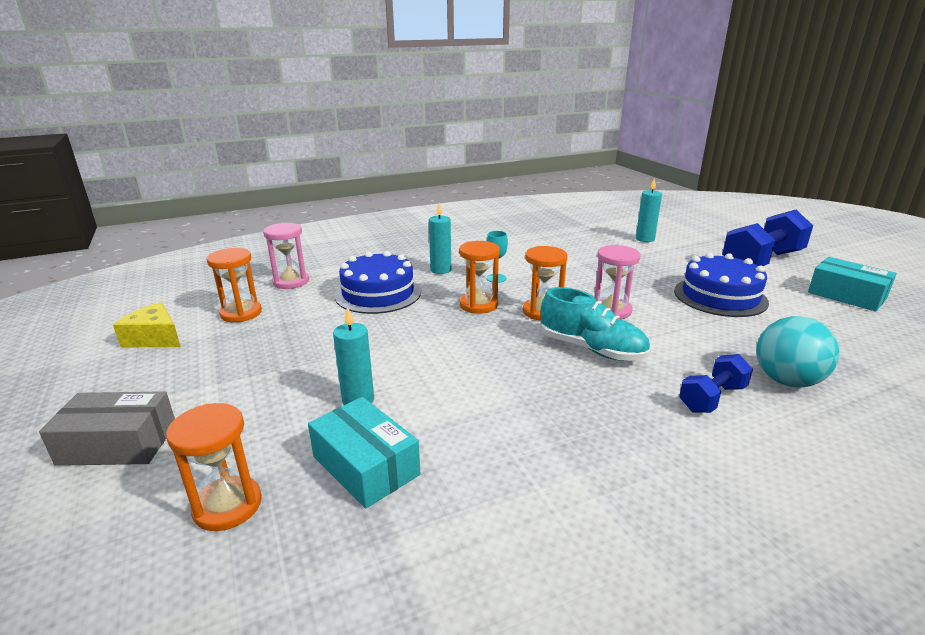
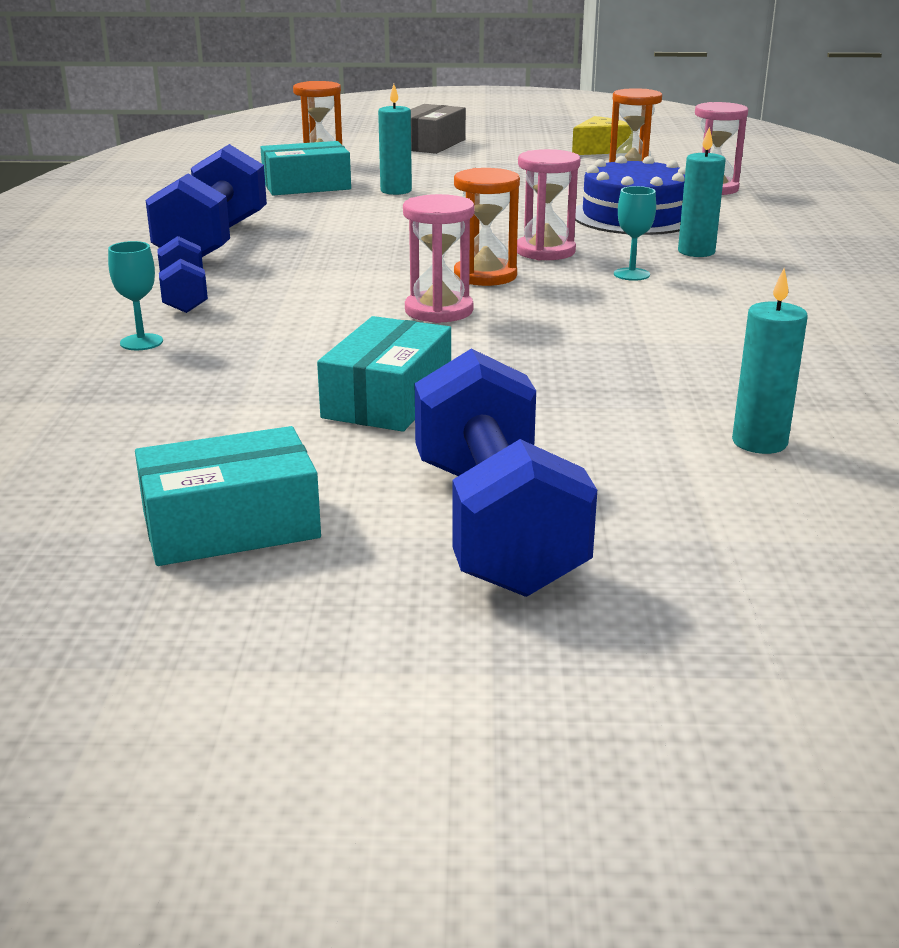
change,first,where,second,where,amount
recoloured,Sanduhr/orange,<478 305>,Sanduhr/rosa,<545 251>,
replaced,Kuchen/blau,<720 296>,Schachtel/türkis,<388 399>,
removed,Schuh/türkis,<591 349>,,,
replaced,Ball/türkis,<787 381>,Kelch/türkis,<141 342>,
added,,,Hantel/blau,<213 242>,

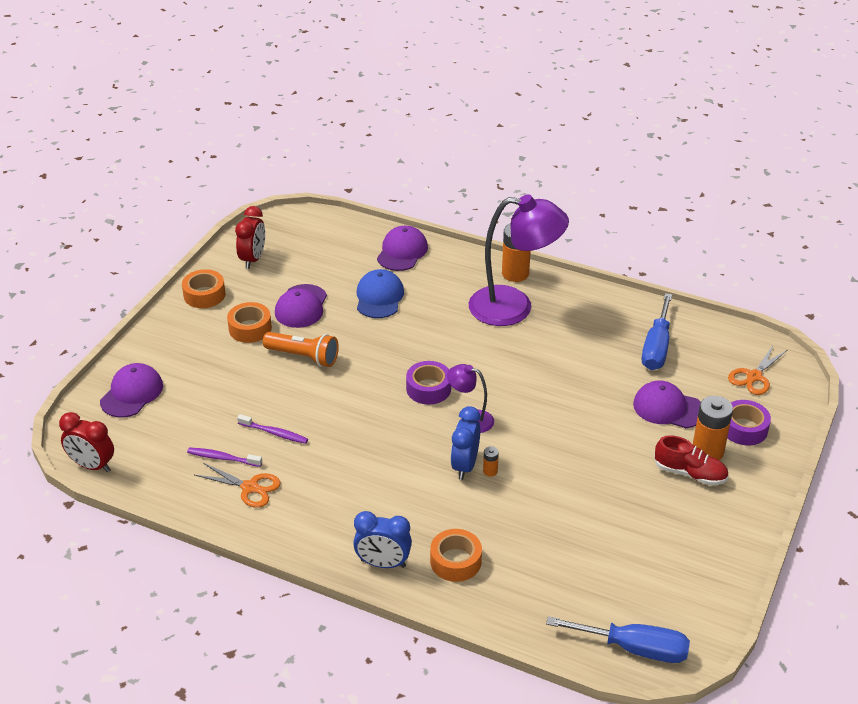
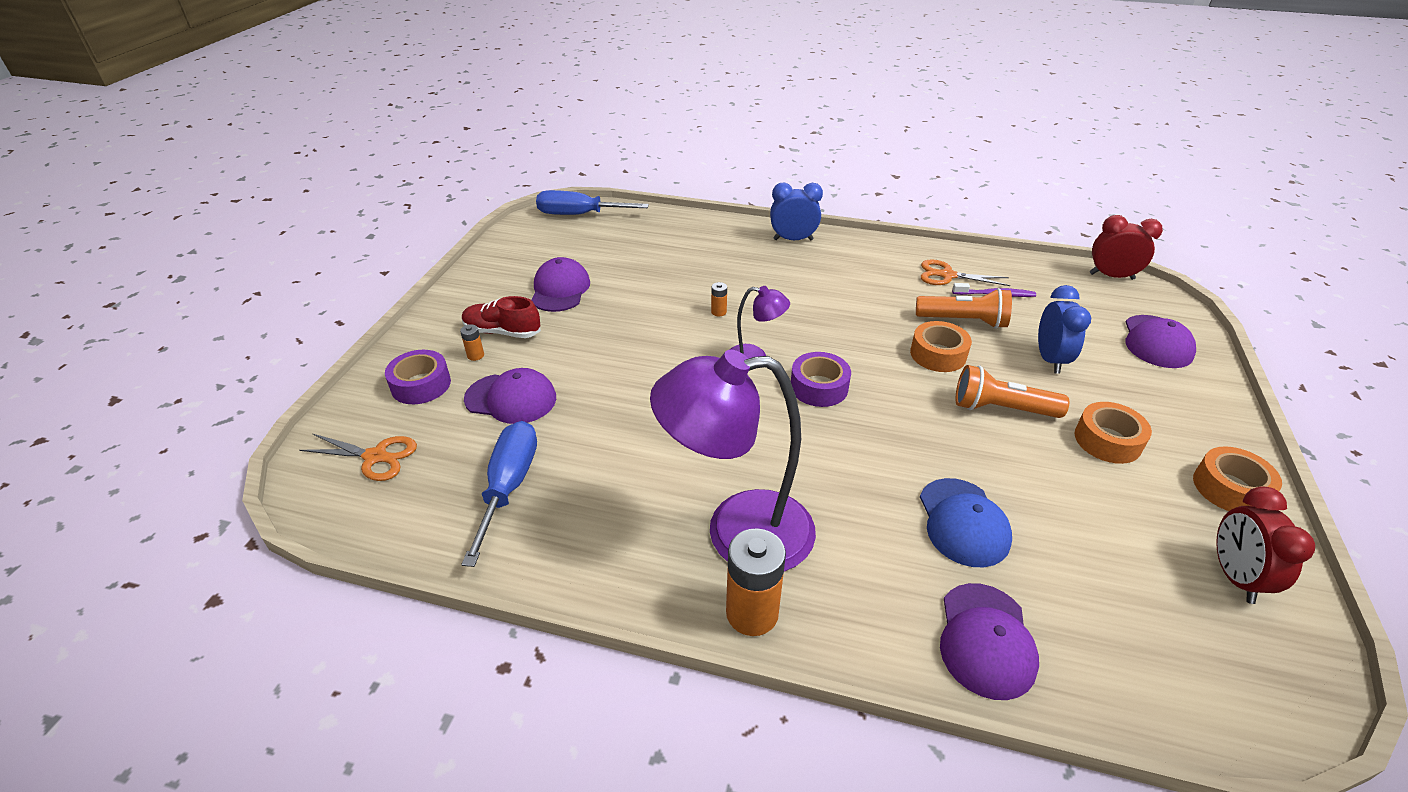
change,first,where,second,where,amount
moved,Kappe/lila,<301 306>,,<560 289>,
turned,Schere/orange,<754 376>,,<375 457>,75 degrees clockwise
resized,Batterie/orange,<707 451>,,<475 355>,x0.45
moved,Wecker/blau,<465 465>,,<1050 359>,
replaced,Zahnbürste/lila,<274 433>,Taschenlampe/orange,<963 321>,
moved,Klebeband/orange,<455 561>,,<938 354>,

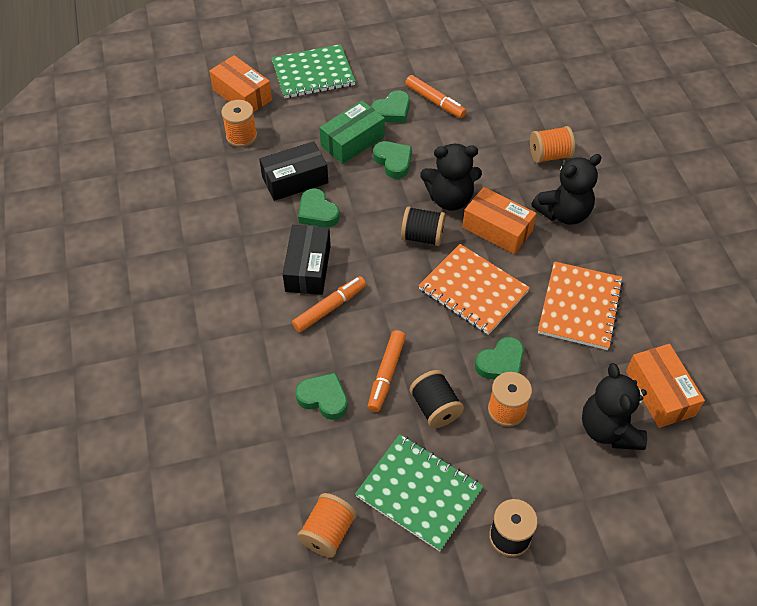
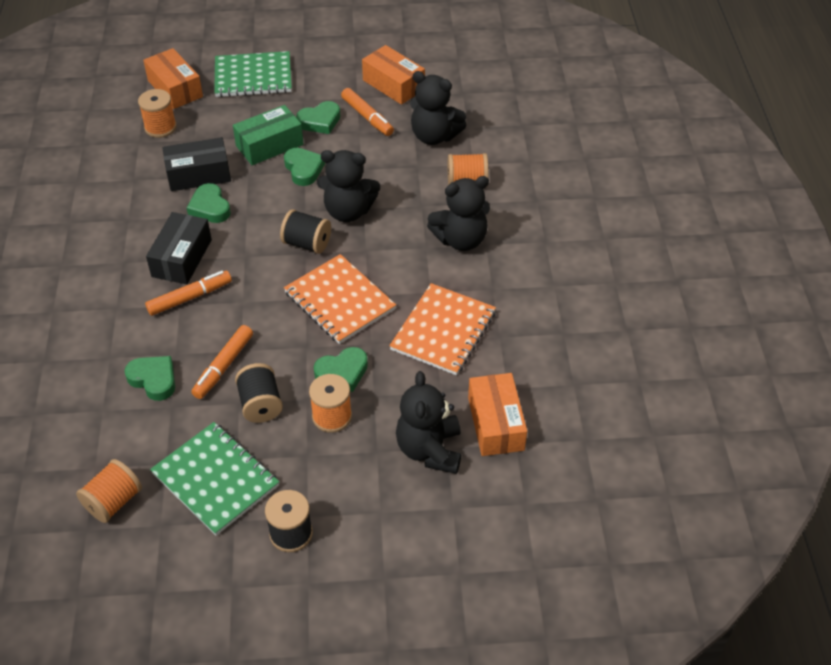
change,first,where,second,where,amount
moved,Schachtel/orange,<497 229>,,<393 85>,
added,,,Teddybär/schwarz,<434 136>,

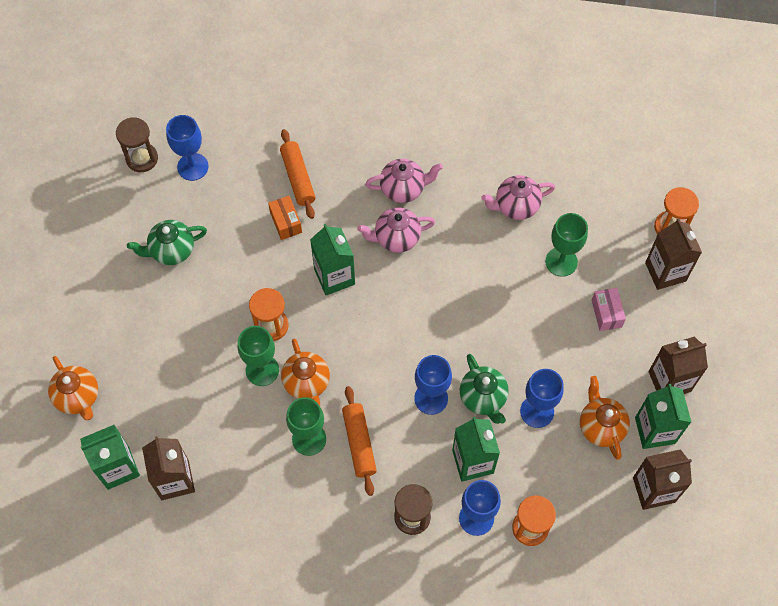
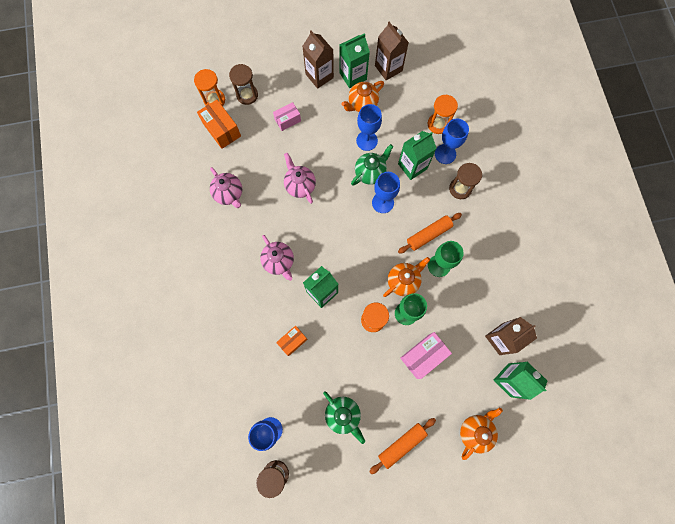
change,first,where,second,where,amount
moved,Nudelholz/orange,<298 178>,,<401 444>,
moved,Teekanne/rosa,<403 189>,,<300 185>,
removed,Kelch/grün,<561 261>,,,
replaced,Getränkekarton/braun,<665 272>,Sanduhr/braun,<247 95>,
added,,,Schachtel/orange,<222 130>,
added,,,Schachtel/rosa,<423 356>,

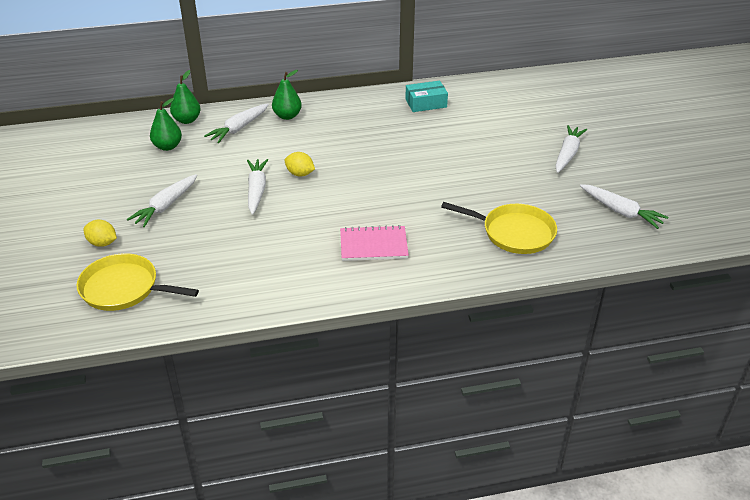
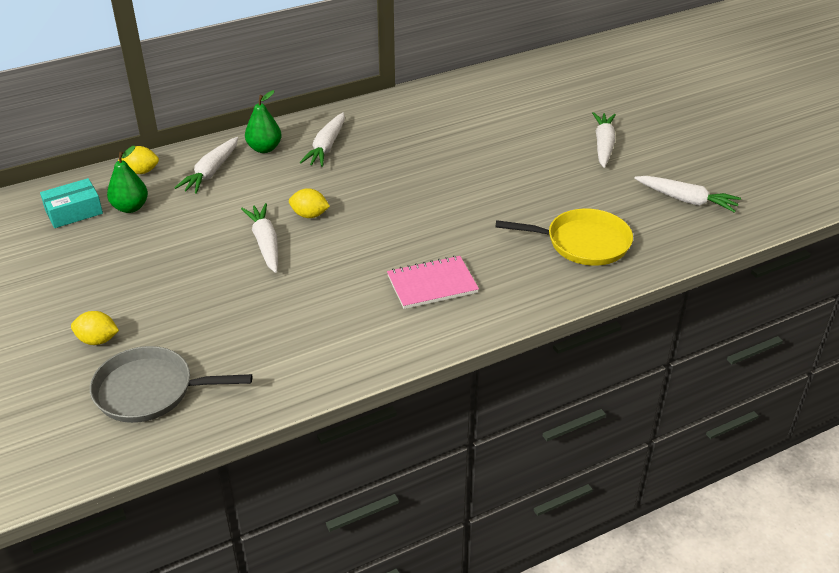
change,first,where,second,where,amount
replaced,Birne/grün,<187 120>,Zitrone/gelb,<141 171>,
moved,Schachtel/türkis,<426 103>,,<74 212>,
moved,Karotte/weiß,<166 206>,,<326 146>,
recoloured,Pfanne/gelb,<123 288>,Pfanne/grau,<149 391>,

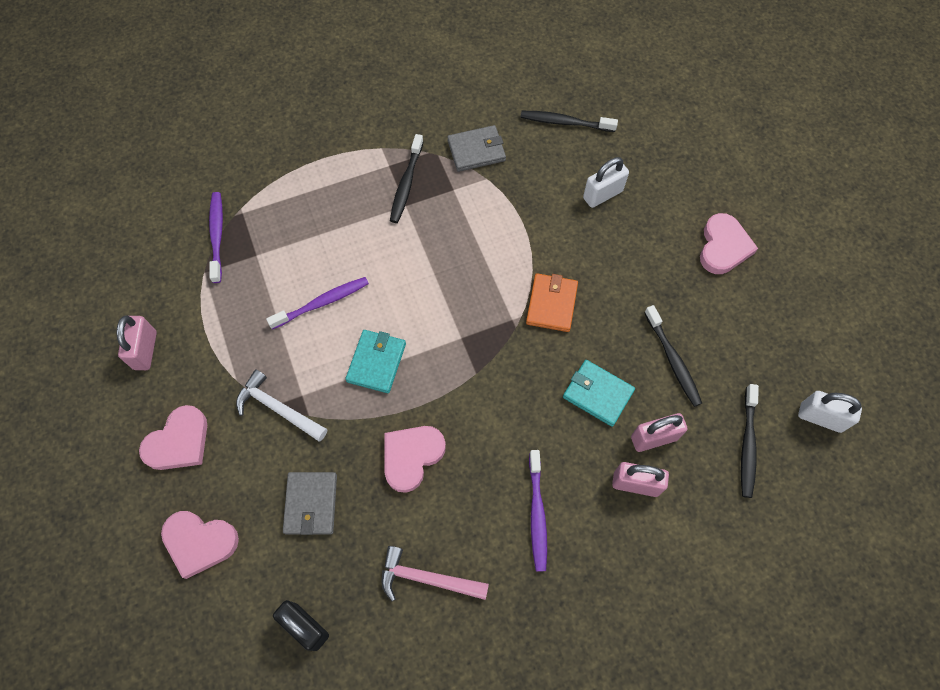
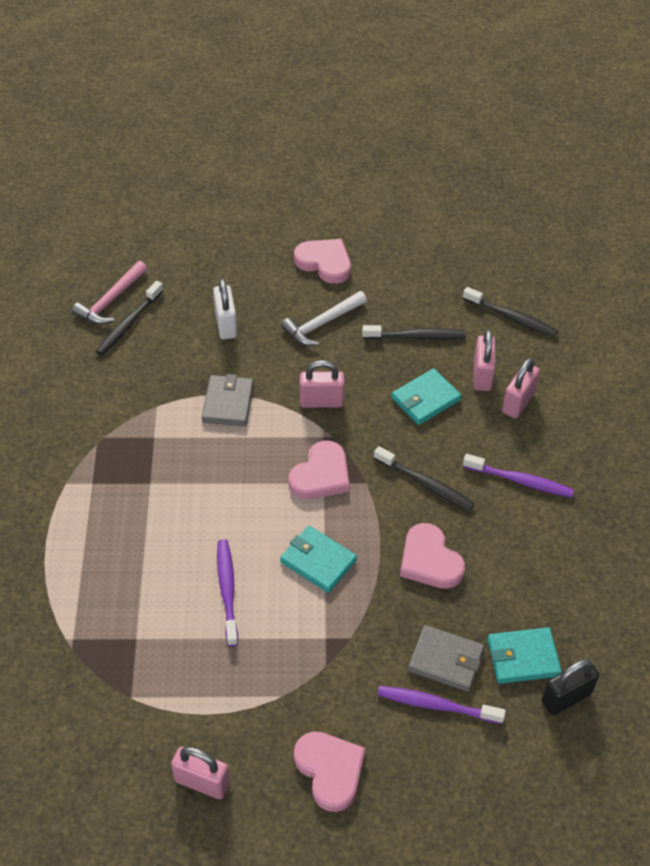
change,first,where,second,where,amount
moved,Geldbörse/grau,<476 150>,,<228 403>,
moved,Zahnbürste/schwarz,<406 184>,,<425 483>,
moved,Zahnbürste/lila,<217 236>,,<436 705>,
replaced,Geldbörse/orange,<551 304>,Vorhängeschloss/rosa,<321 401>,
moved,Hammer/weiß,<278 408>,,<322 323>,
removed,Vorhängeschloss/weiß,<820 418>,,,
moved,Herz/rosa,<199 542>,,<321 475>,
moved,Hammer/rosa,<427 578>,,<110 300>,
added,,,Geldbörse/türkis,<523 657>,

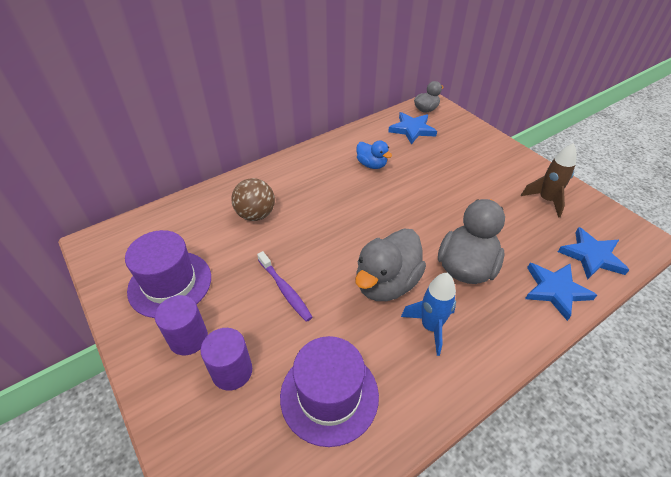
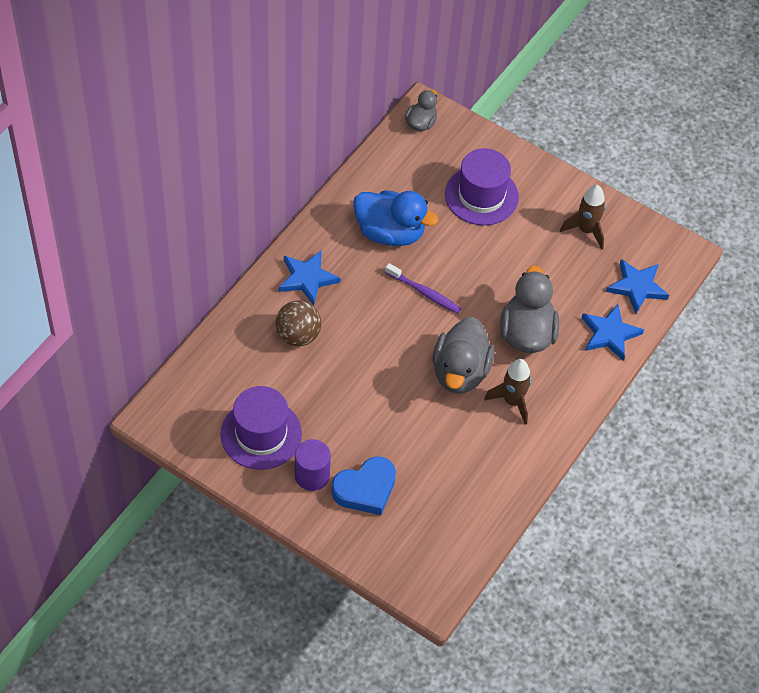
change,first,where,second,where,amount
moved,Stern/blau,<412 129>,,<307 278>,
resized,Ente/blau,<371 165>,,<390 232>,x1.80
moved,Zahnbürste/lila,<285 290>,,<424 292>,
recoloured,Rakete/blau,<430 327>,Rakete/braun,<512 401>,
replaced,Vollzylinder/lila,<232 371>,Herz/blau,<365 489>,
moved,Hut/lila,<329 395>,,<481 195>,

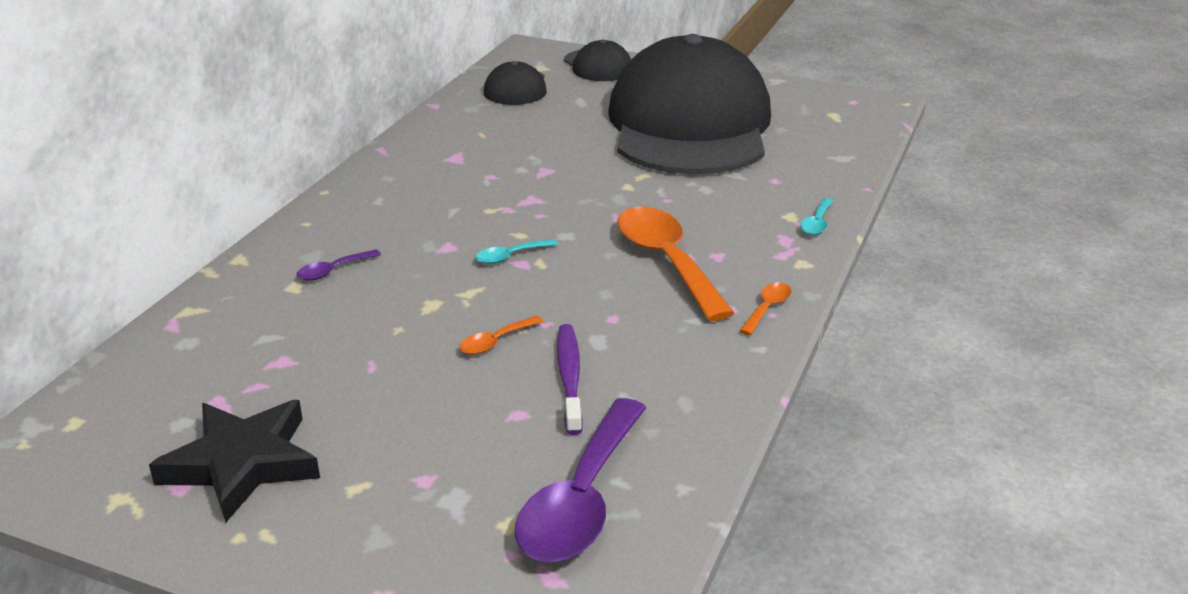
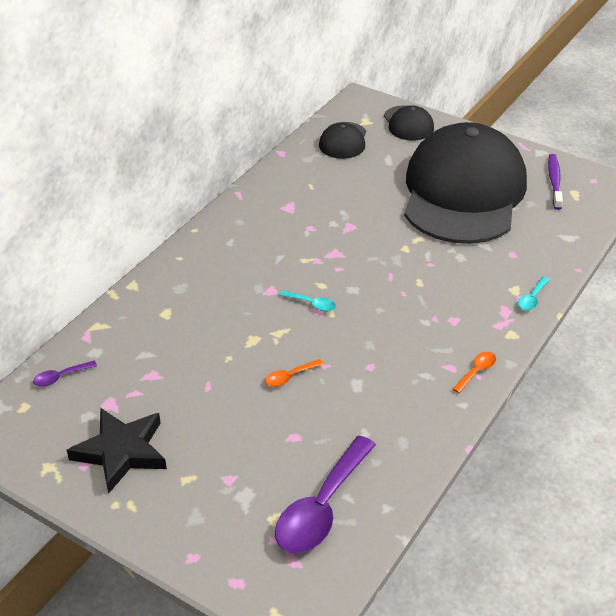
change,first,where,second,where,amount
removed,Löffel/orange,<667 262>,,,
turned,Löffel/türkis,<510 256>,,<312 304>,135 degrees counterclockwise
moved,Löffel/lila,<333 271>,,<60 377>,
moved,Zahnbürste/lila,<569 377>,,<554 181>,

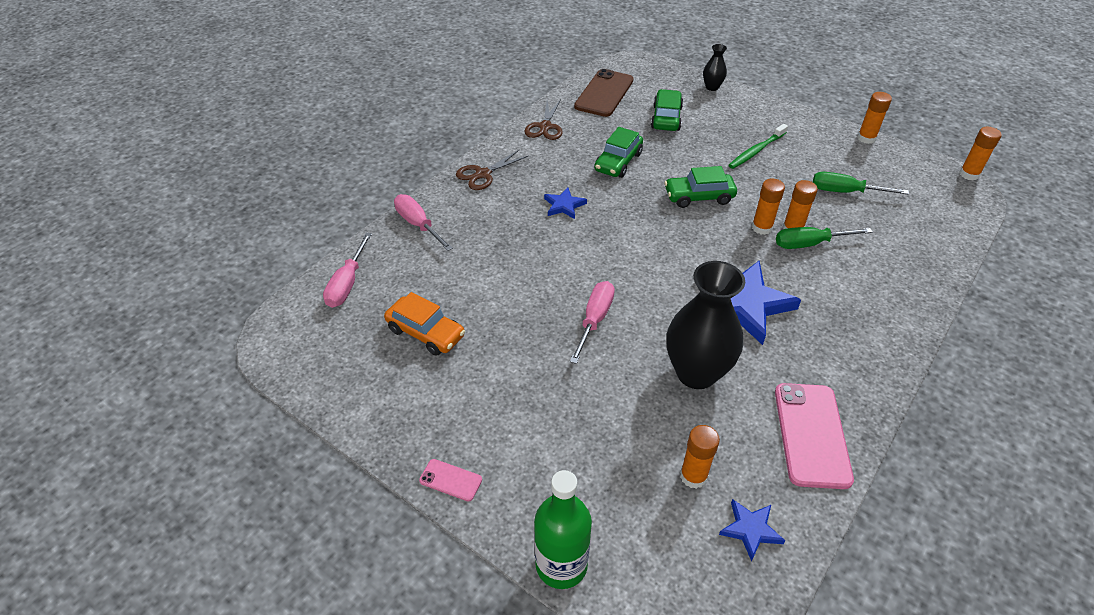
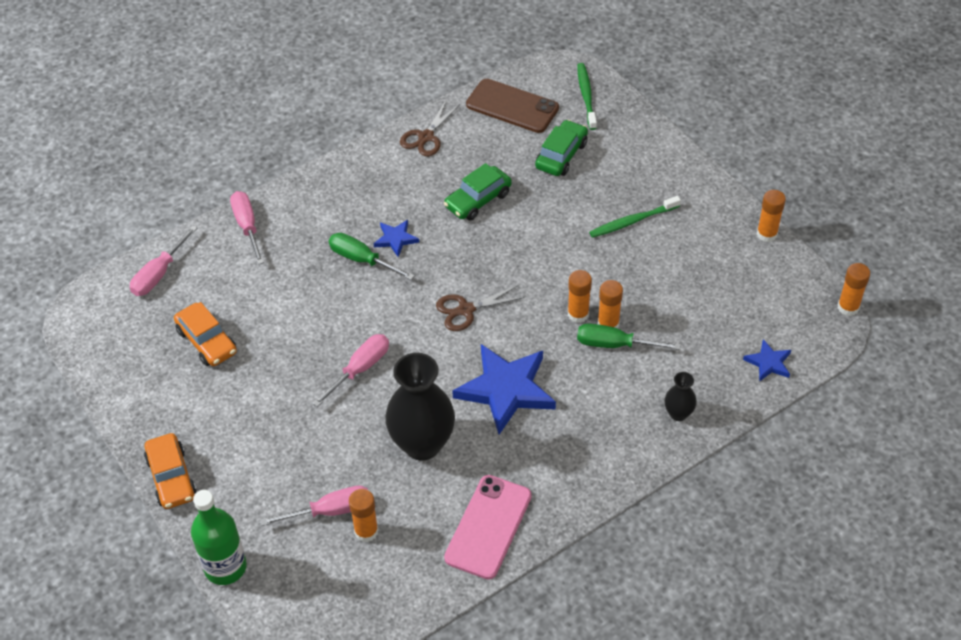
change,first,where,second,where,amount
moved,Vase/schwarz,<712 87>,,<678 414>,
turned,Handy/braun,<604 93>,,<512 106>,75 degrees clockwise
moved,Schere/braun,<483 174>,,<466 310>,
removed,Auto/grün,<699 197>,,,
moved,Schraubenzieher/grün,<844 192>,,<361 259>,
replaced,Handy/rosa,<450 480>,Auto/orange,<171 477>,
moved,Stern/blau,<750 530>,,<768 363>,
added,,,Zahnbürste/grün,<586 95>,
added,,,Schraubenzieher/rosa,<331 511>,

